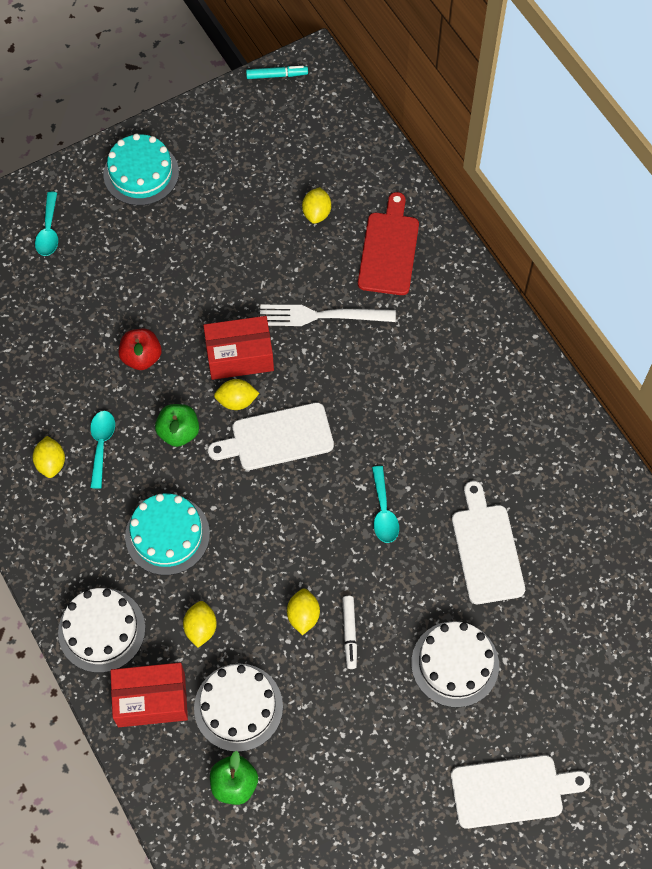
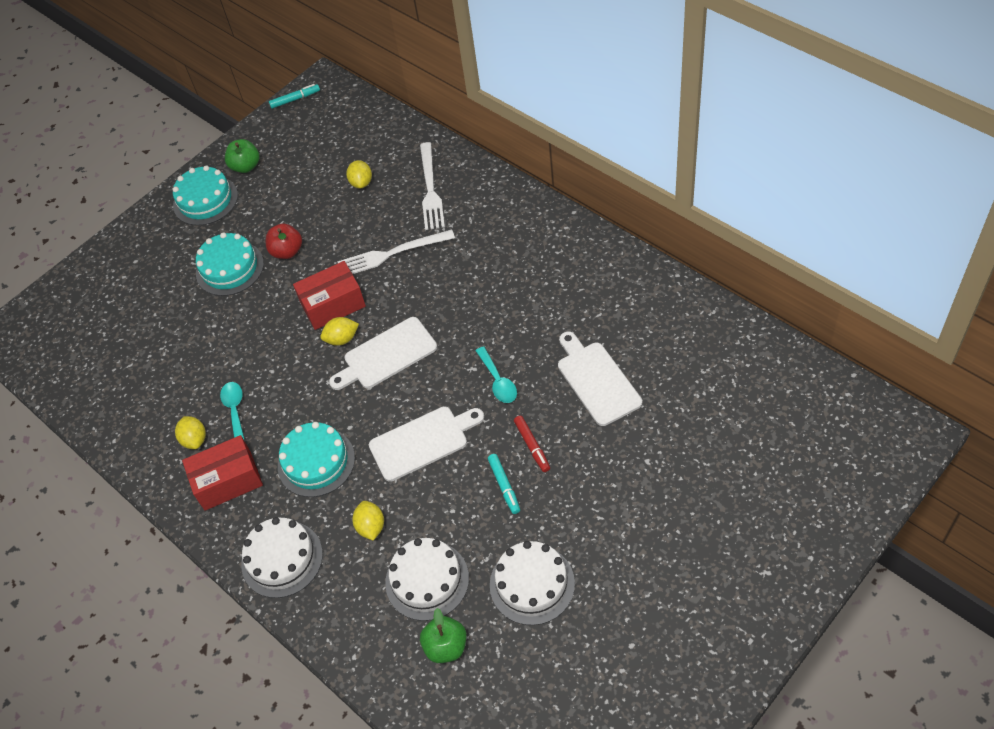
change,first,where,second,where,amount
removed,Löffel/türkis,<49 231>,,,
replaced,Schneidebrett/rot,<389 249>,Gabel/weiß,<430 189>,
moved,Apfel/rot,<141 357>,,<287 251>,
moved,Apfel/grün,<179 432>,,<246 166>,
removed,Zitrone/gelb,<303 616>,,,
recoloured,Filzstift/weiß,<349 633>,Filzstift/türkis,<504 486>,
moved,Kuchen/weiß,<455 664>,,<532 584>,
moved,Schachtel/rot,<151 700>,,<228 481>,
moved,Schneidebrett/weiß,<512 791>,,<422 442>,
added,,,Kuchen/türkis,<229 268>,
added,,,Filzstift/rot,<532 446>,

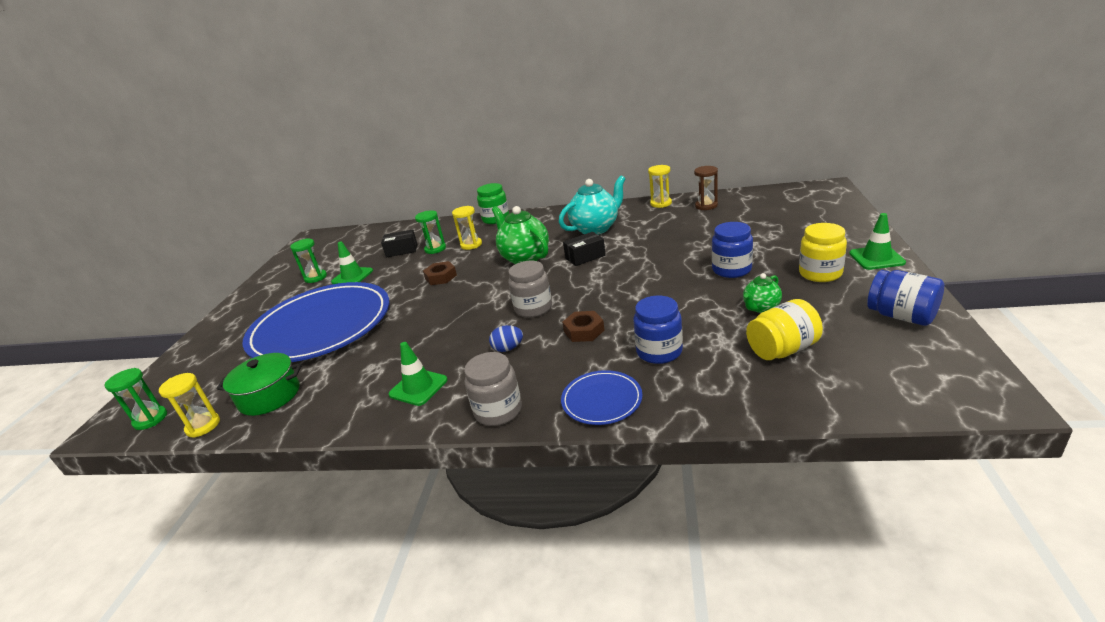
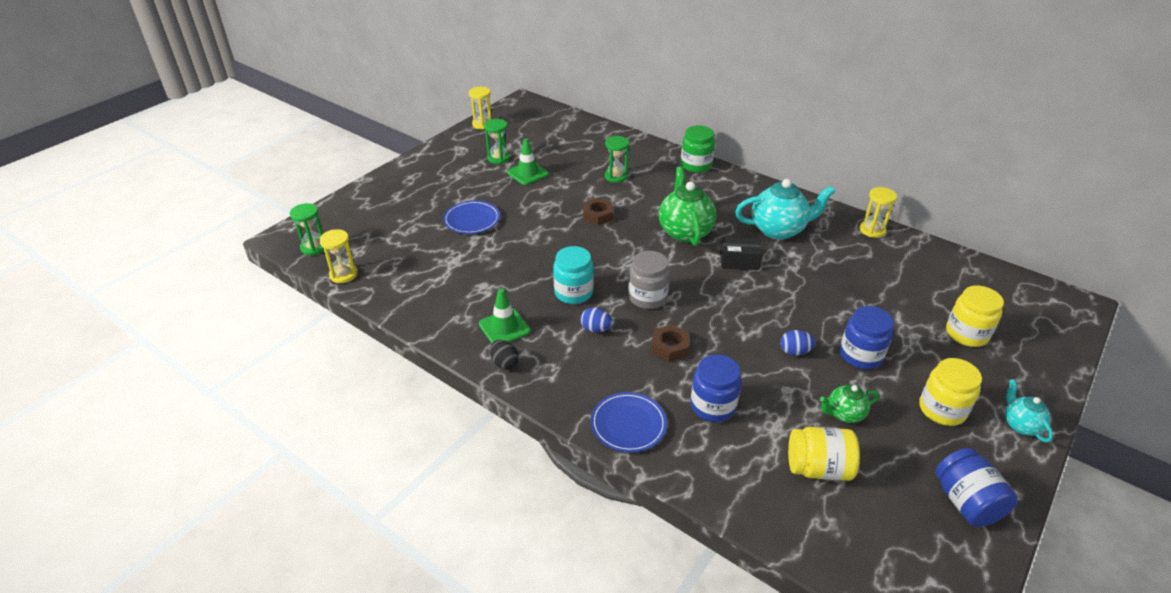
change,first,where,second,where,amount
removed,Sanduhr/braun,<706 206>,,,
moved,Sanduhr/gelb,<471 245>,,<482 124>,
replaced,Leitkegel/grün,<876 258>,Teekanne/türkis,<1020 425>,
removed,Schachtel/schwarz,<401 250>,,,
resized,Teller/blau,<321 326>,,<472 219>,x0.42
removed,Einmachglas/grau,<498 411>,,,
removed,Kochtopf/grün,<269 396>,,,
added,,,Einmachglas/türkis,<573 292>,
added,,,Einmachglas/gelb,<966 334>,
added,,,Ei/blau,<795 351>,
added,,,Ei/schwarz,<504 363>,

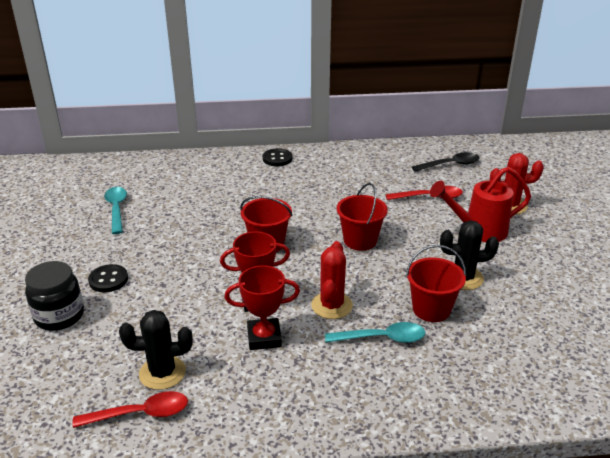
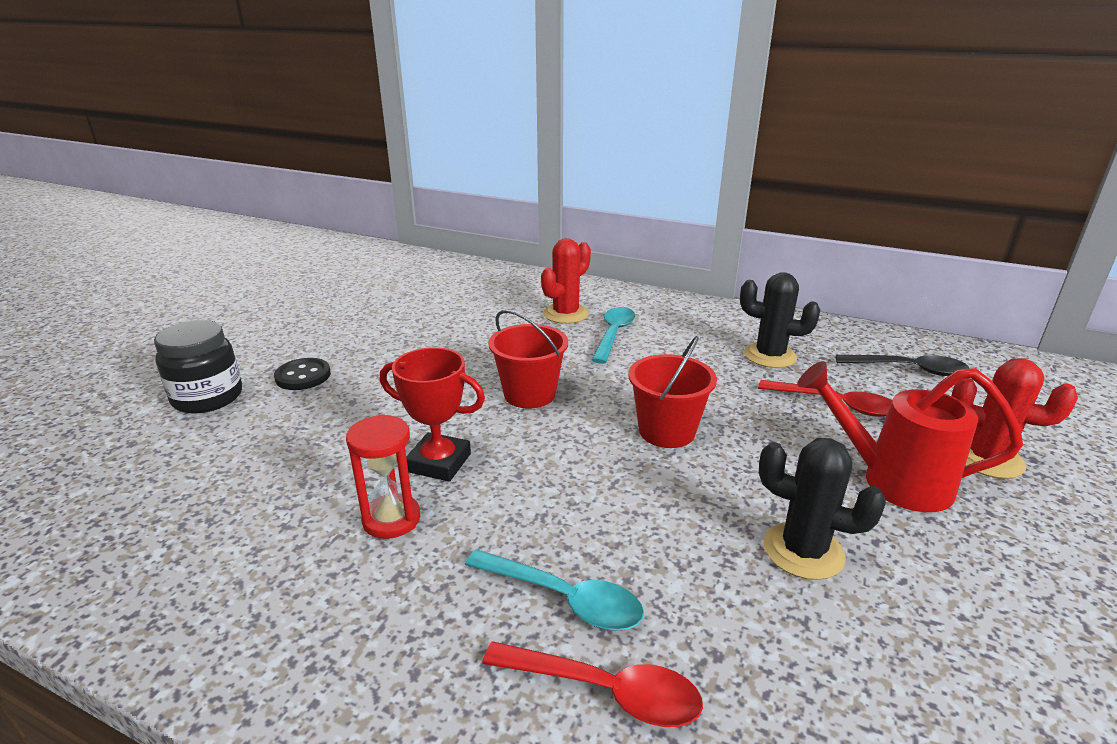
change,first,where,second,where,amount
removed,Knopf/schwarz,<277 159>,,,
moved,Löffel/türkis,<116 209>,,<613 334>,
moved,Kaktus/rot,<331 305>,,<566 314>,
removed,Eimer/rot,<431 309>,,,
replaced,Pokal/rot,<264 338>,Sanduhr/rot,<391 519>,
moved,Kaktus/schwarz,<162 373>,,<770 356>,
moved,Löffel/rot,<140 413>,,<605 691>,

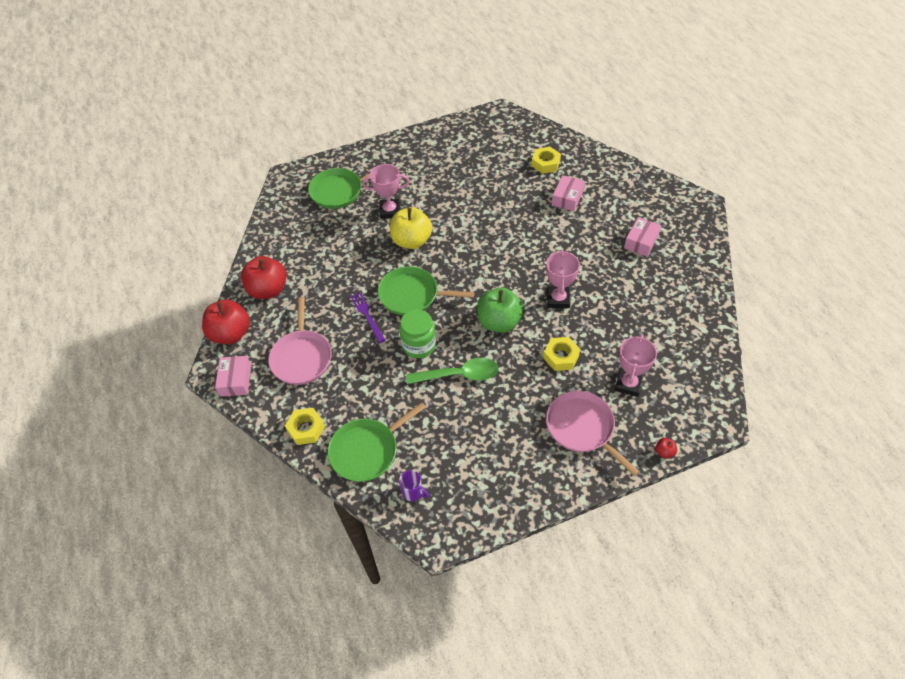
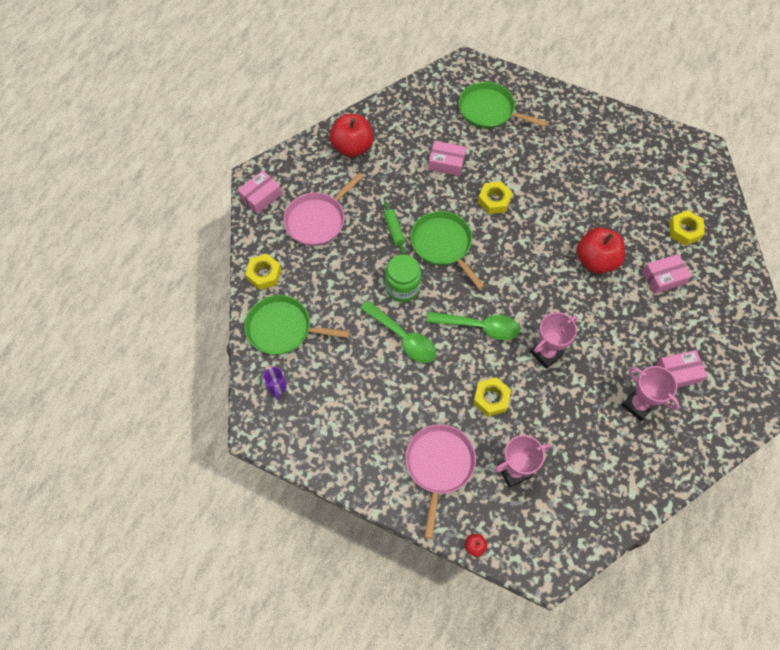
change,first,where,second,where,amount
moved,Pokal/rosa,<390 211>,,<638 405>,
replaced,Apfel/gelb,<412 241>,Sechskantmutter/gelb,<494 200>,
replaced,Apfel/grün,<499 322>,Löffel/grün,<479 327>,
replaced,Gabel/lila,<367 315>,Nudelholz/grün,<394 230>,
moved,Apfel/rot,<231 334>,,<596 261>,
added,,,Schachtel/rosa,<446 163>,

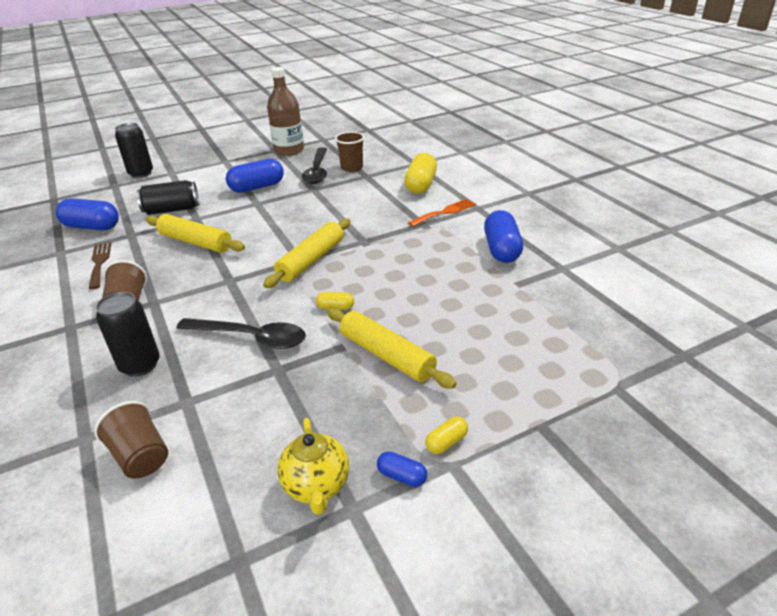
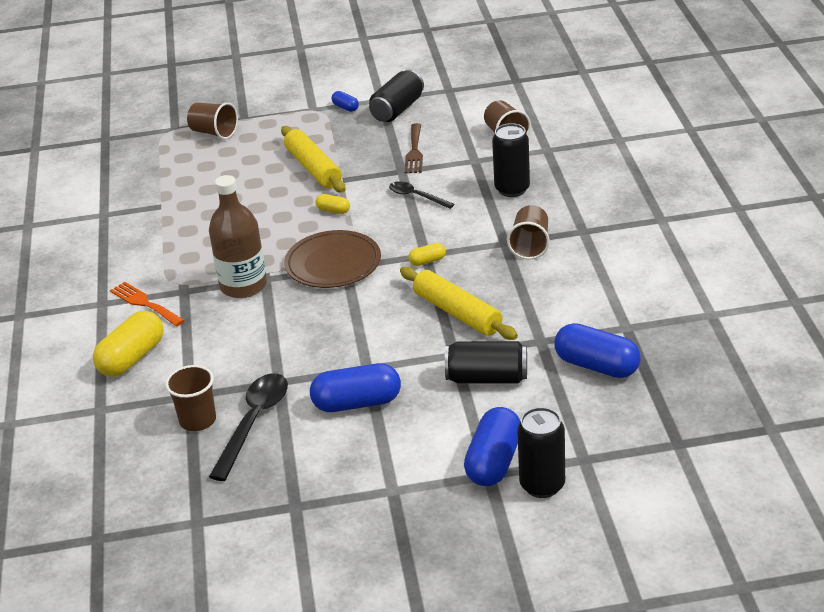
change,first,where,second,where,amount
moved,Flasche/braun,<289 150>,,<243 286>,
turned,Gabel/orange,<445 212>,,<144 303>,60 degrees clockwise
moved,Kapsel/blau,<501 249>,,<494 462>,
replaced,Nudelholz/gelb,<311 260>,Teller/braun,<333 264>,
moved,Gabel/braun,<99 263>,,<414 151>,
resized,Löffel/schwarz,<251 337>,,<416 196>,x0.59
moved,Kapsel/gelb,<446 442>,,<427 261>,
replaced,Teekanne/gelb,<316 486>,Dose/schwarz,<397 109>,
added,,,Becher/braun,<214 133>,

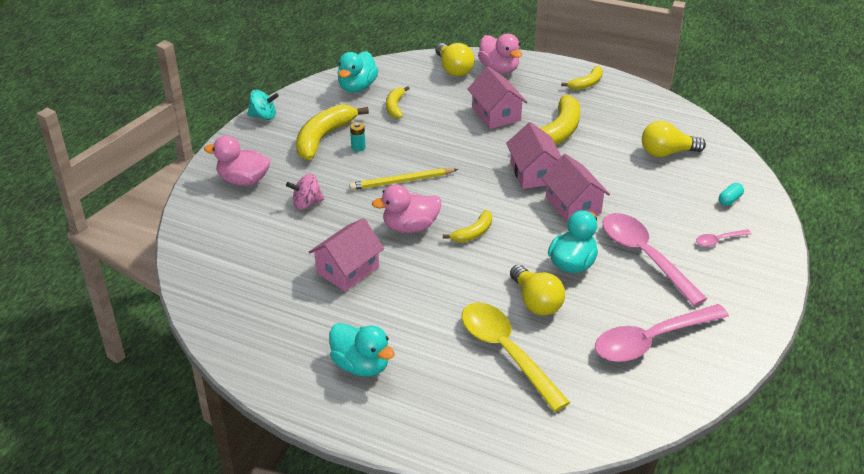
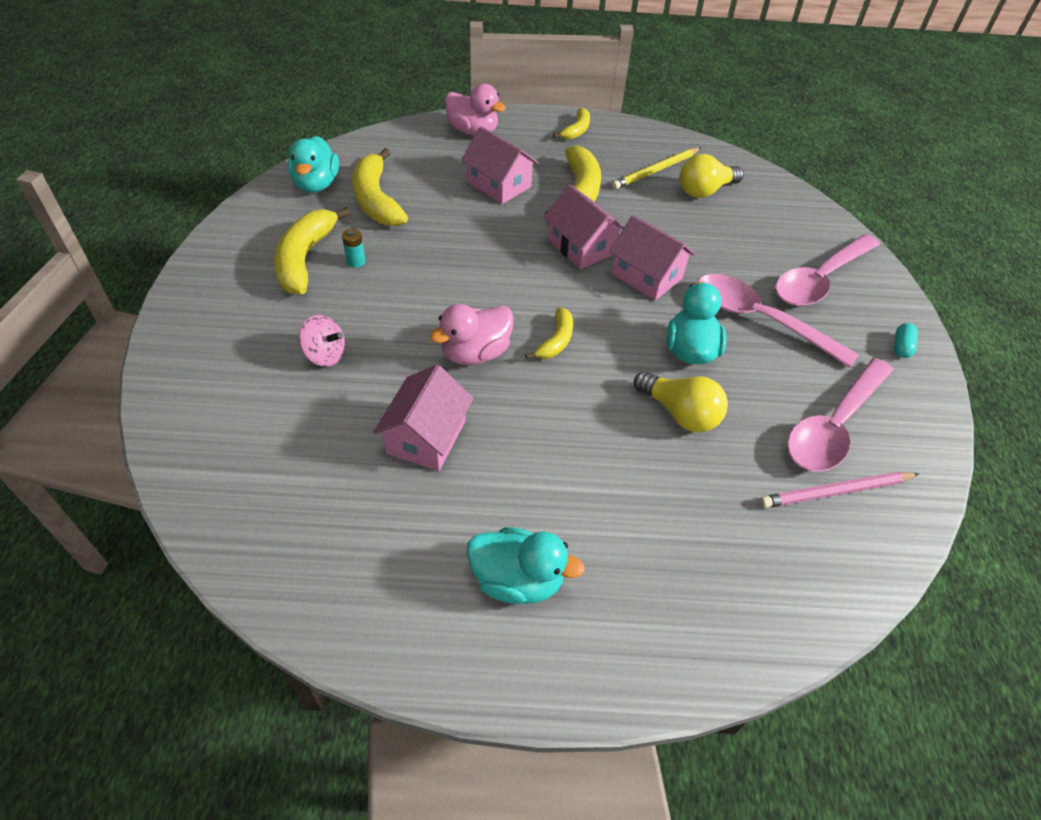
change,first,where,second,where,amount
removed,Glühbirne/gelb,<453 69>,,,
resized,Banane/gelb,<395 107>,,<376 200>,x1.80
removed,Kreisel/türkis,<263 116>,,,
removed,Ente/rosa,<243 180>,,,
moved,Bleistift/gelb,<401 181>,,<656 171>,
turned,Kreisel/rosa,<306 203>,,<325 355>,120 degrees counterclockwise
moved,Kapsel/türkis,<729 200>,,<901 347>,
resized,Löffel/rosa,<718 240>,,<819 280>,x2.28
removed,Löffel/gelb,<506 352>,,,
added,,,Bleistift/rosa,<836 492>,

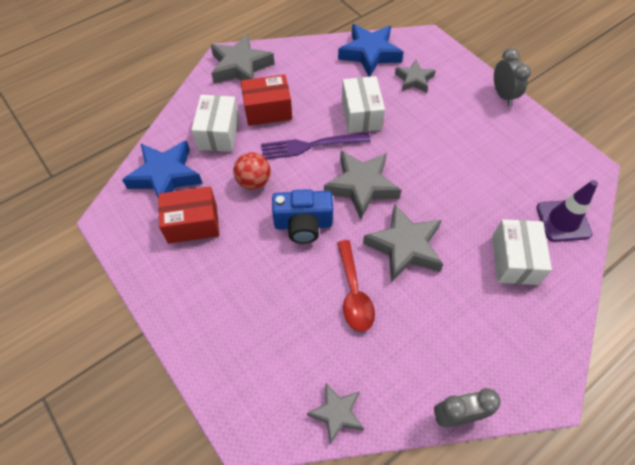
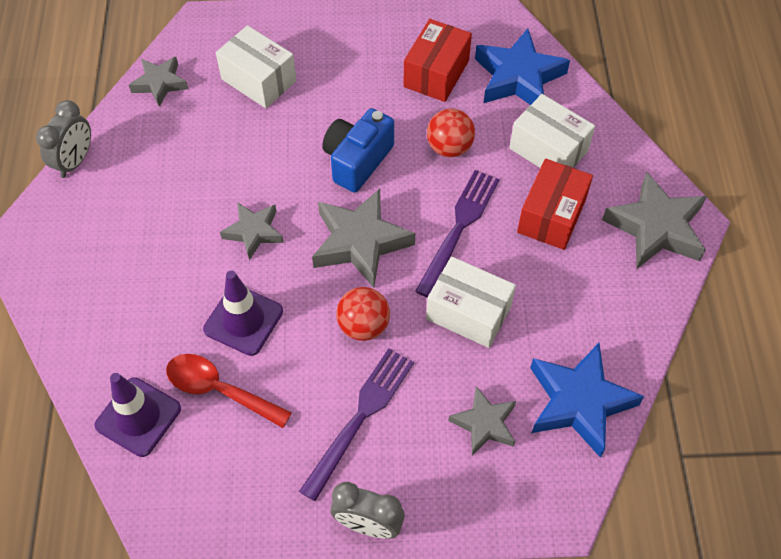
change,first,where,second,where,amount
resized,Stern/grau,<404 246>,,<254 232>,x0.60
moved,Schachtel/weiß,<514 260>,,<258 80>,
moved,Löffel/rot,<354 293>,,<219 390>,
added,,,Leitkegel/lila,<243 320>,
added,,,Ball/rot,<363 326>,
added,,,Gabel/lila,<360 417>,

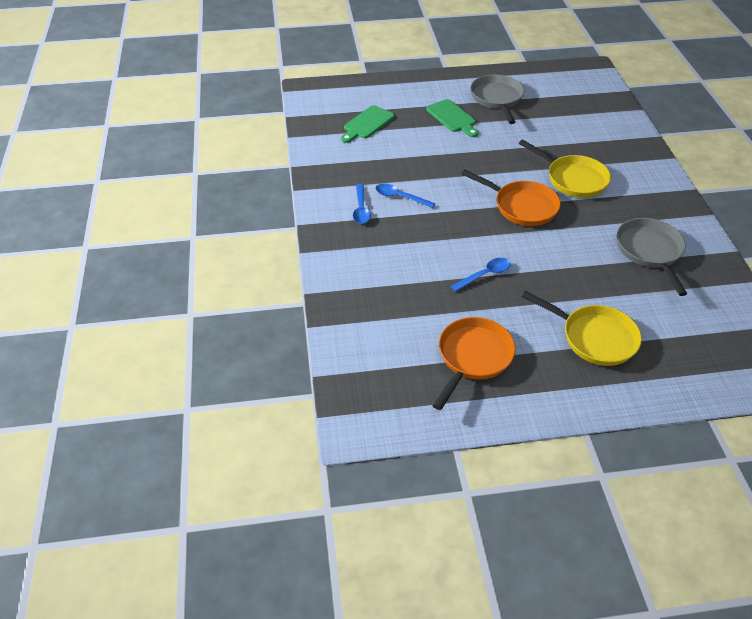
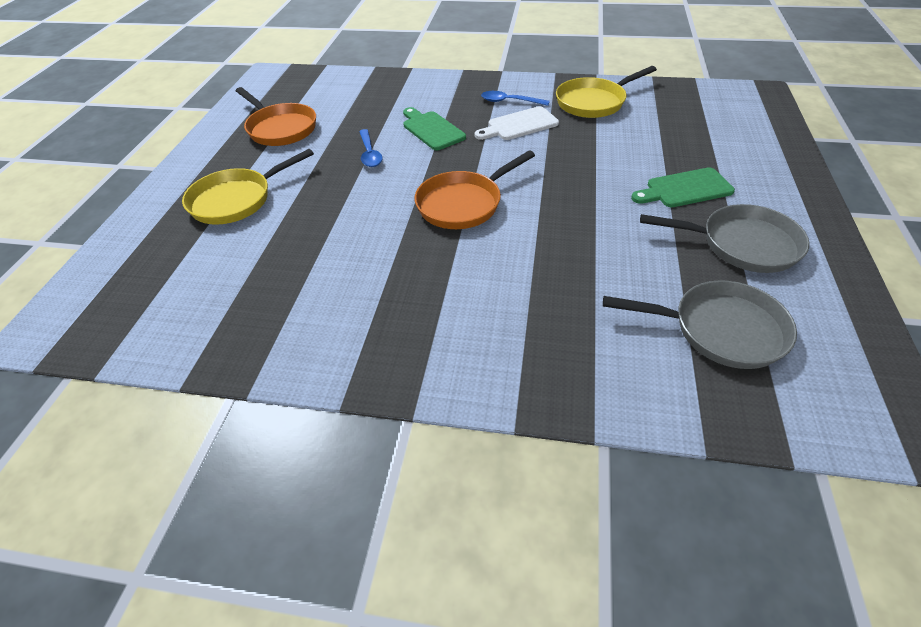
change,first,where,second,where,amount
moved,Schneidebrett/grün,<367 124>,,<431 129>,
moved,Pfanne/gelb,<573 179>,,<593 102>,
replaced,Löffel/blau,<400 197>,Schneidebrett/weiß,<519 125>,
moved,Pfanne/grau,<650 251>,,<720 330>,

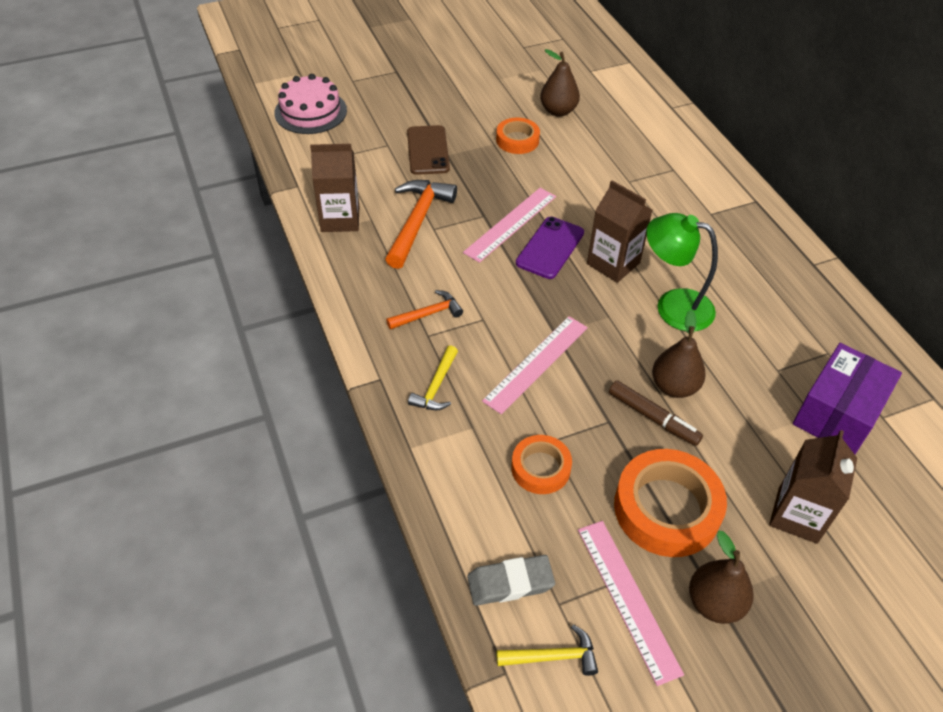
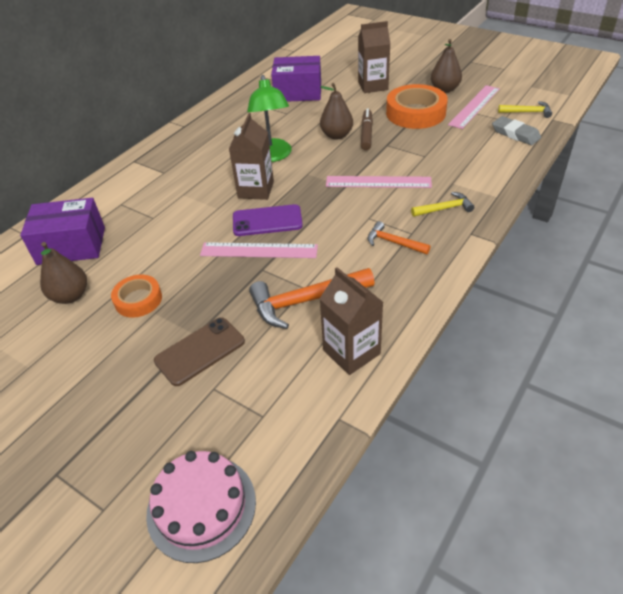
change,first,where,second,where,amount
removed,Klebeband/orange,<540 468>,,,
turned,Hammer/gelb,<552 656>,,<527 112>,135 degrees clockwise
added,,,Schachtel/lila,<71 246>,

